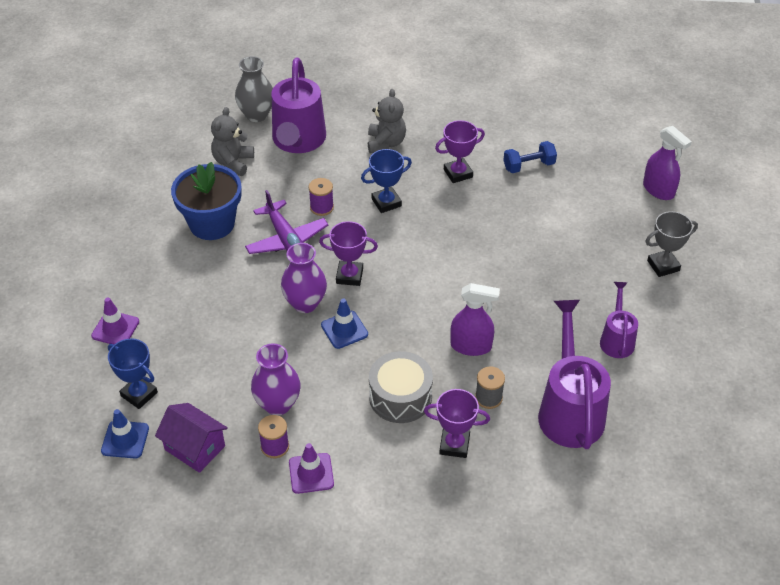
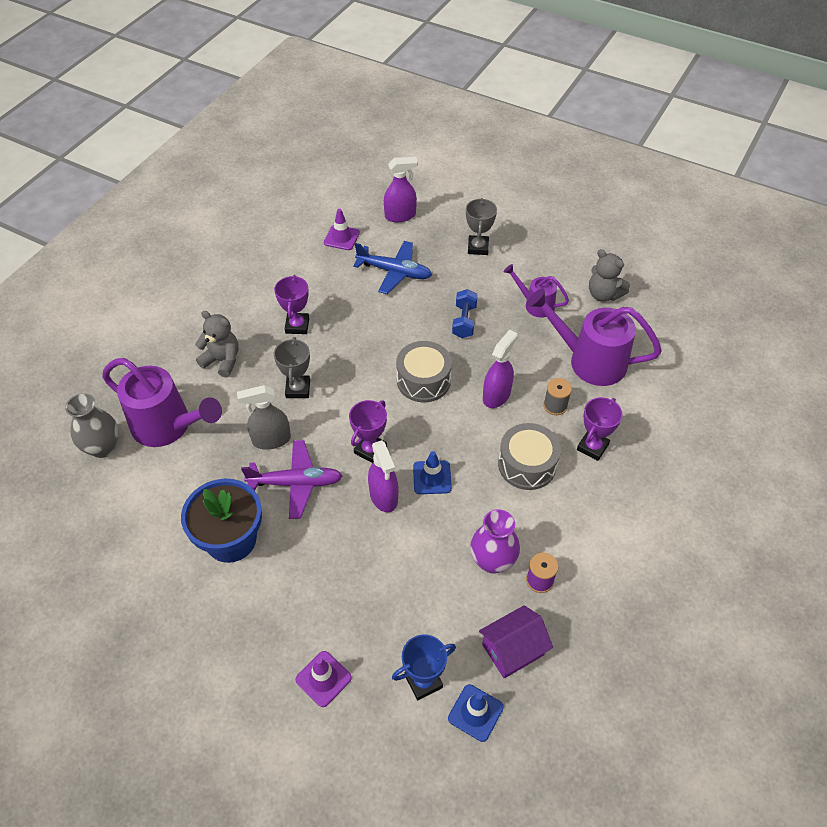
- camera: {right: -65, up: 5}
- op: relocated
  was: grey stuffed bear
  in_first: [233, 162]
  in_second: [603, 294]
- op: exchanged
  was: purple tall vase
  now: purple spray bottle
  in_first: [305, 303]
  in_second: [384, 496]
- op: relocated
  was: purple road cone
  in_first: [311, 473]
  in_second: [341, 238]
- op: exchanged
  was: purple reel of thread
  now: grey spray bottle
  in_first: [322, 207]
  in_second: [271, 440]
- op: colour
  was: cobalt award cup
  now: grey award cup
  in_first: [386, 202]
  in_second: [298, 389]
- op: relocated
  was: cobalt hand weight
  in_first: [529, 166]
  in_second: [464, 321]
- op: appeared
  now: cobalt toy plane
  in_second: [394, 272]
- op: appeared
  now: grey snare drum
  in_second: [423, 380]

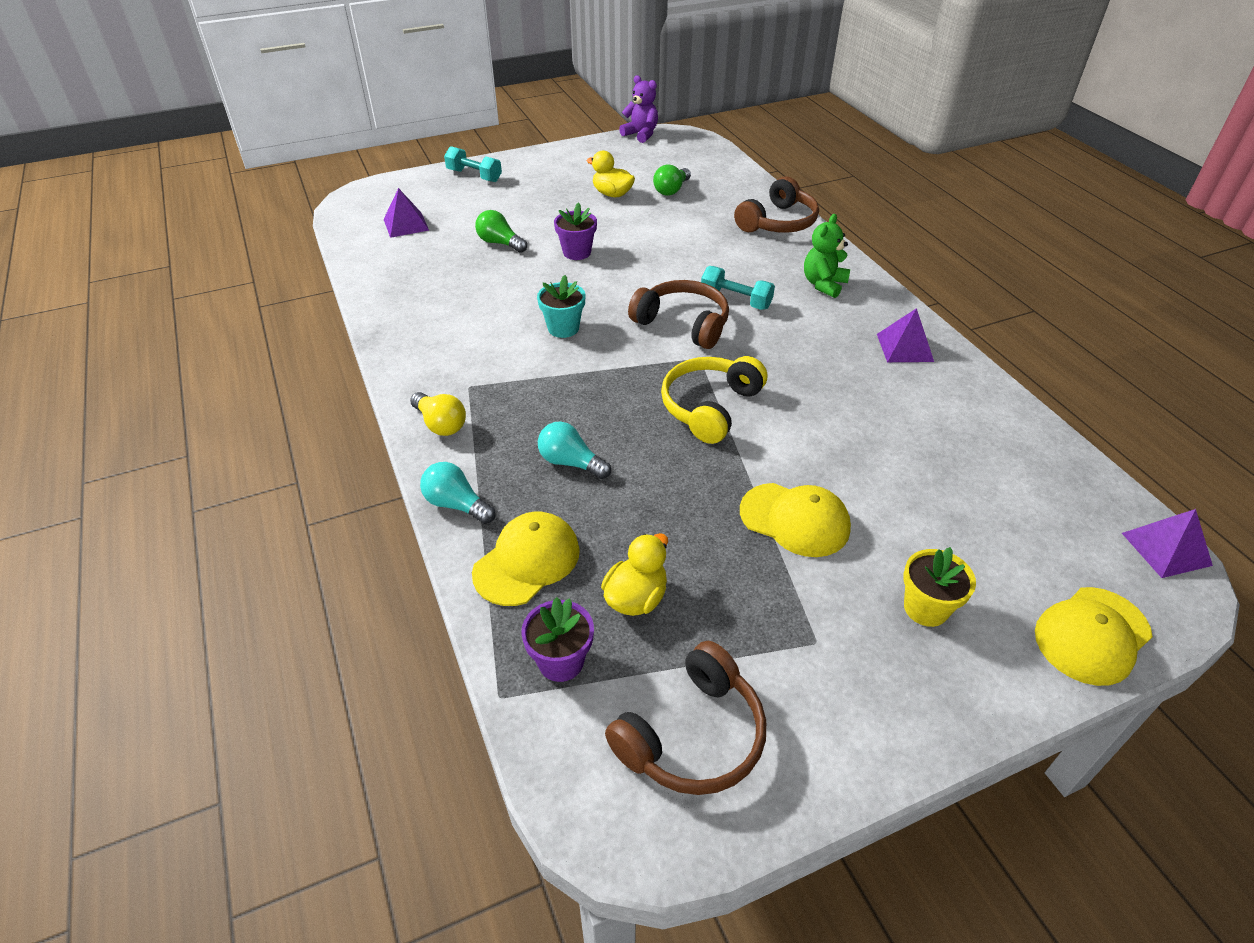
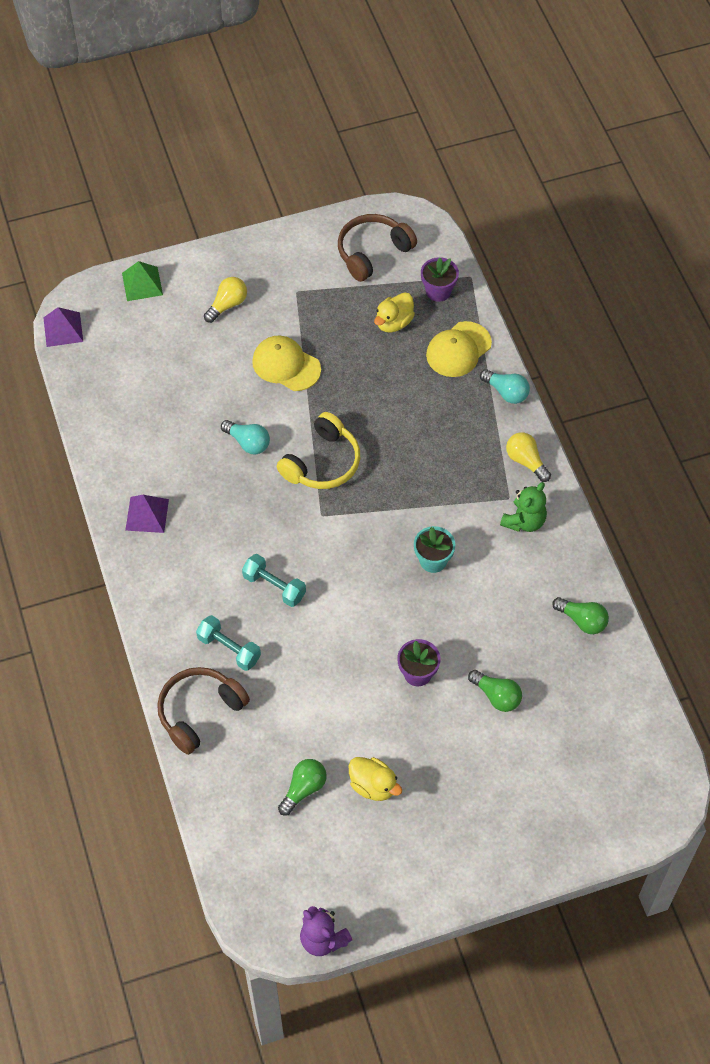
- camera: {right: -175, up: 15}
- op: missing
  was: purple solid pyramid
  in_first: [406, 224]
- op: relocated
  was: aqua hand weight
  in_first: [474, 176]
  in_second: [229, 649]
- op: relocated
  was: aqua light bulb
  in_first: [570, 462]
  in_second: [248, 443]
- op: missing
  was: brown headphones
  in_first: [683, 324]
- op: relocated
  was: emerald stuffed bear
  in_first: [823, 284]
  in_second: [524, 521]
- op: exchanged
  was: golden flower pot
  now: golden light bulb
  in_first: [926, 608]
  in_second: [227, 305]
- op: exchanged
  was: golden baseball cap
  now: emerald solid pyramid
  in_first: [1092, 635]
  in_second: [142, 284]
- op: appeared
  now: emerald light bulb
  in_second: [582, 620]

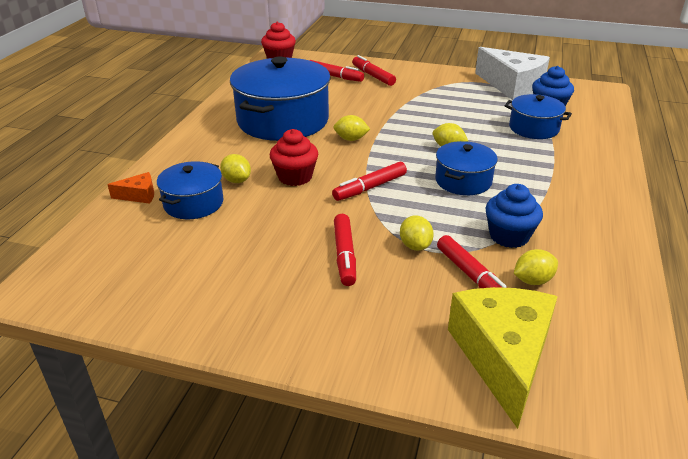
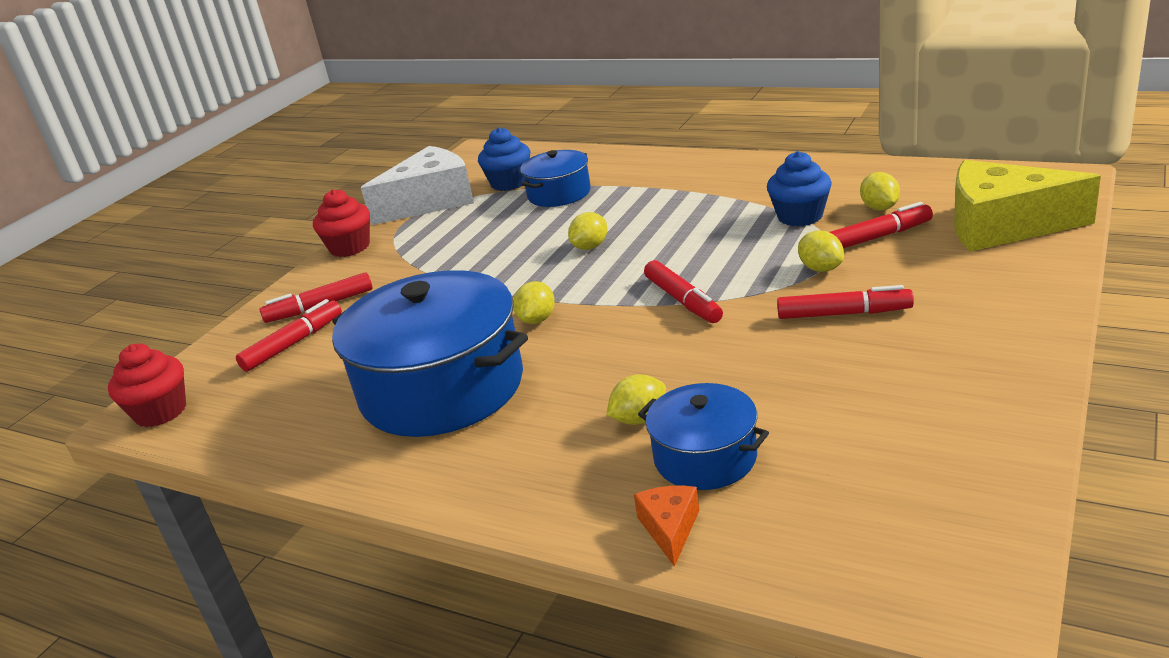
- camera: {right: -75, up: -5}
- op: relocated
  was: scarlet muffin
  in_first: [295, 177]
  in_second: [350, 247]
- op: spun
  was: golden toy lemon
  in_first: [415, 246]
  in_second: [821, 268]
  clockwise: 60
- op: missing
  was: cobalt cooking pot
  in_first: [463, 181]

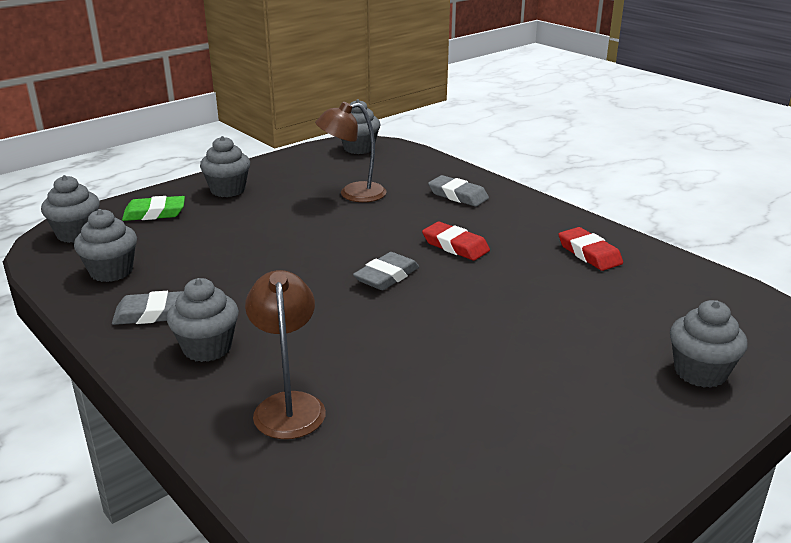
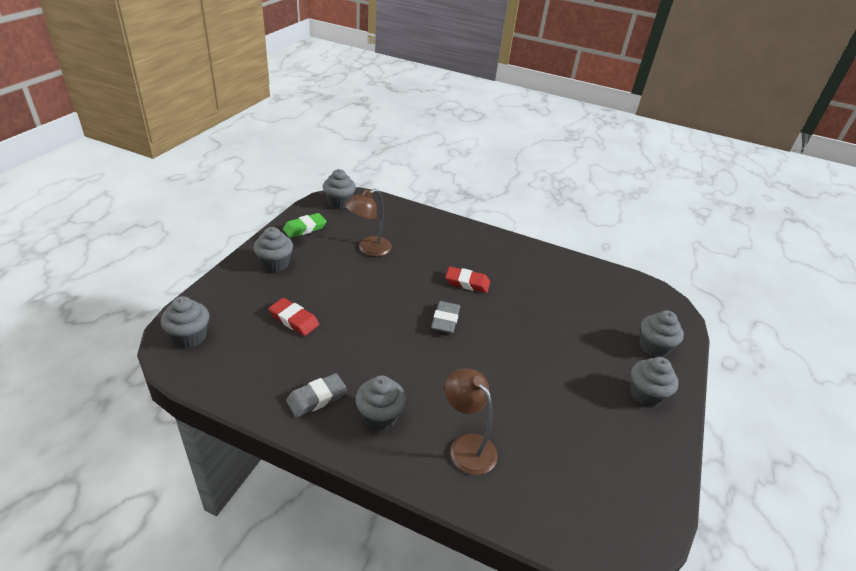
- camera: {right: -30, up: 10}
- op: relocated
  was: grey muffin
  in_first: [111, 271]
  in_second: [645, 395]
- op: relocated
  was: emerald pencil eraser
  in_first: [154, 213]
  in_second: [304, 228]
- op: missing
  was: grey pencil eraser
  in_first: [458, 195]
- op: relocated
  was: scarlet pencil eraser
  in_first: [589, 253]
  in_second: [294, 319]

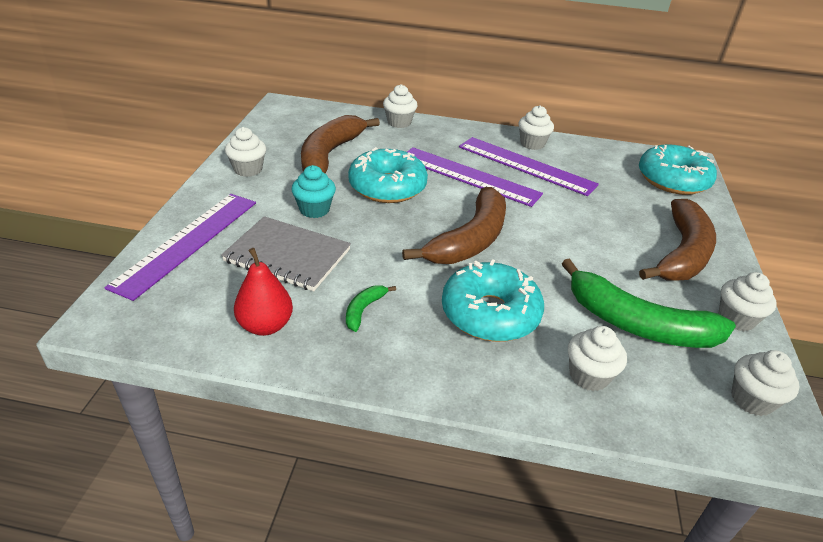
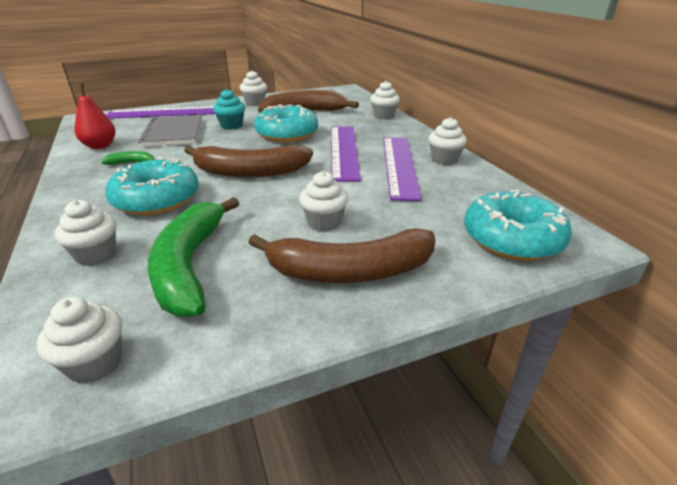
- camera: {right: 60, up: -5}
- op: relocated
  was: white muffin
  in_first: [736, 319]
  in_second: [324, 222]

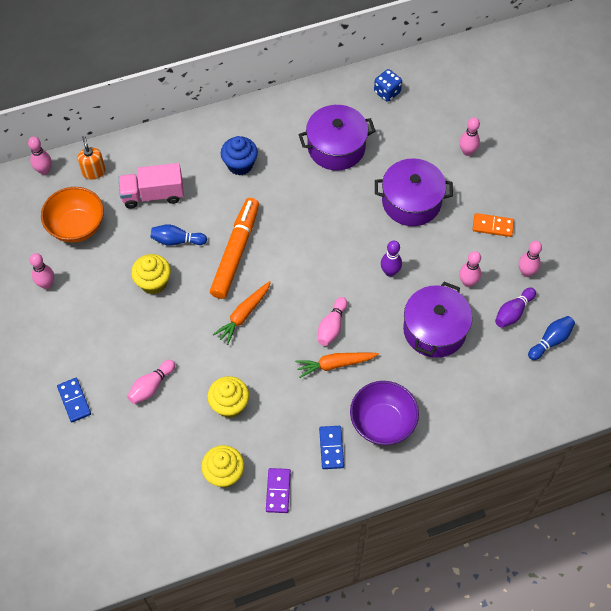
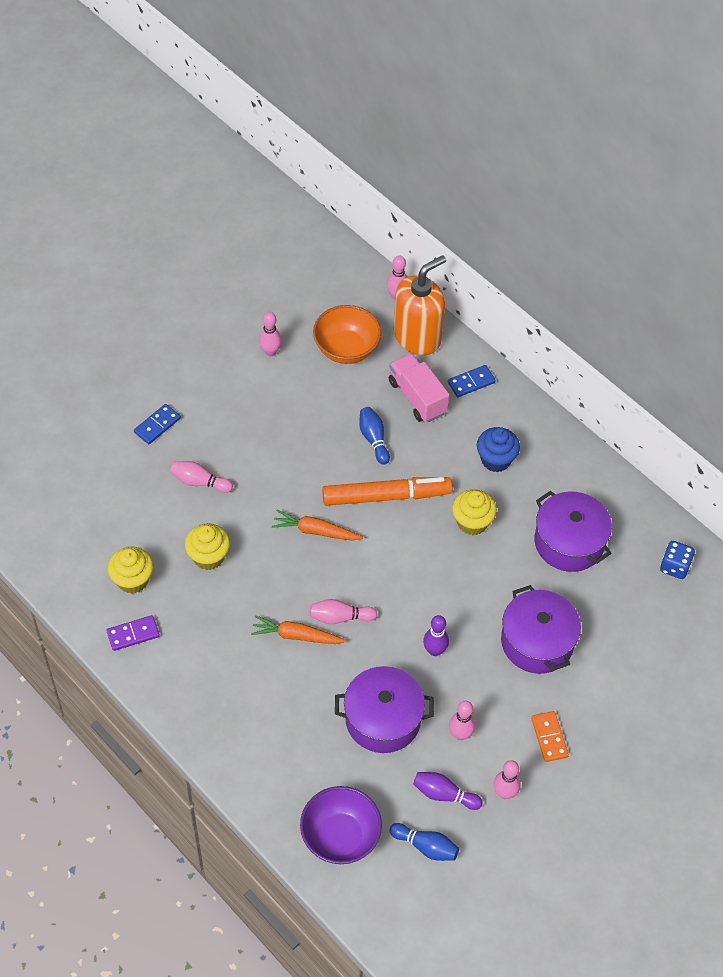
- camera: {right: 65, up: -5}
- op: size
  was: bright orange soap dispenser
  in_first: [94, 172]
  in_second: [417, 337]
  ratio: 2.04
- op: relocated
  was: golden muffin
  in_first: [153, 282]
  in_second: [472, 522]
- op: spun
  was: bright orange carrot
  in_first: [335, 364]
  in_second: [296, 636]
  clockwise: -45
- op: relocated
  was: cobalt domino
  in_first: [331, 448]
  in_second: [471, 382]
- op: relocated
  was: purple deep dish
  in_first: [382, 423]
  in_second: [340, 837]
- op: missing
  was: pink bowling pin
  in_first: [467, 152]

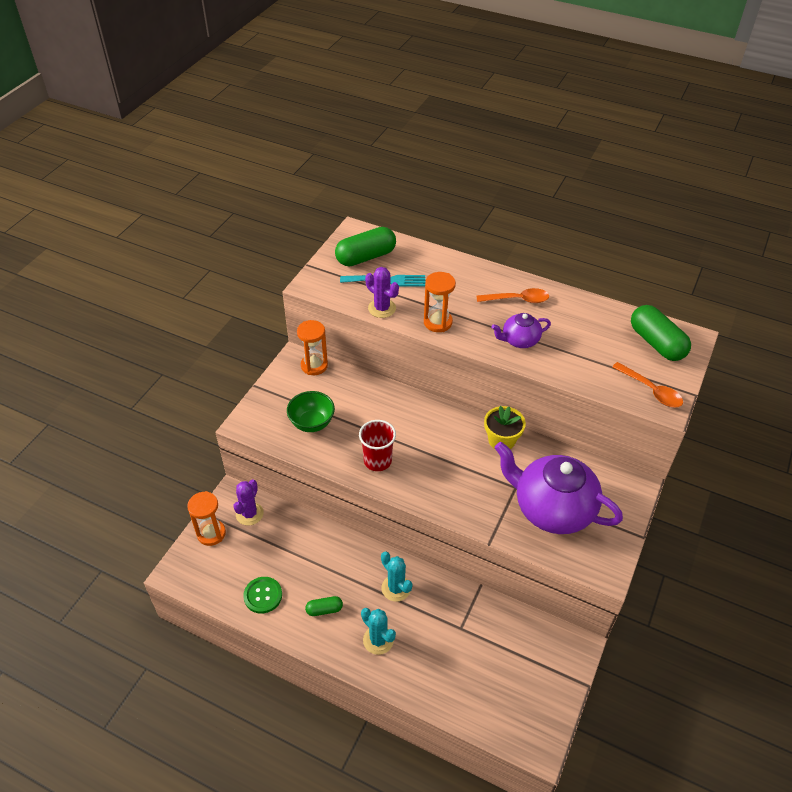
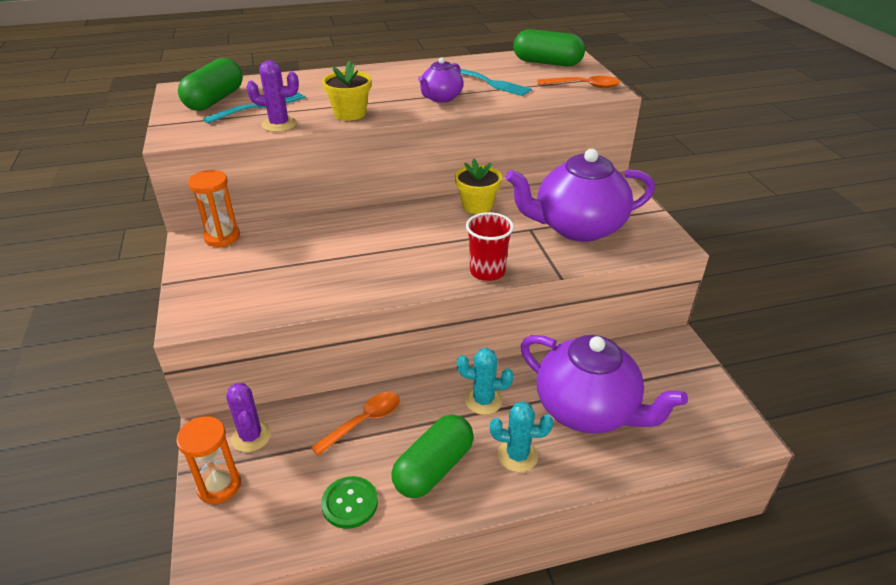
- camera: {right: -40, up: -10}
- op: missing
  was: emerald deep dish
  in_first: [312, 423]
- op: size
  was: emerald pill
  in_first: [324, 609]
  in_second: [433, 468]
  ratio: 1.98
- op: relocated
  was: scarlet tumbler
  in_first: [377, 461]
  in_second: [487, 271]
- op: exchanged
  was: bright orange sand timer
  now: golden flower pot
  in_first: [437, 322]
  in_second: [350, 113]
- op: relocated
  was: bright orange teaspoon
  in_first: [517, 300]
  in_second: [363, 422]
- op: appeared
  now: aqua dinner fork
  in_second: [489, 82]
- op: appeared
  now: purple china teapot
  in_second: [587, 410]

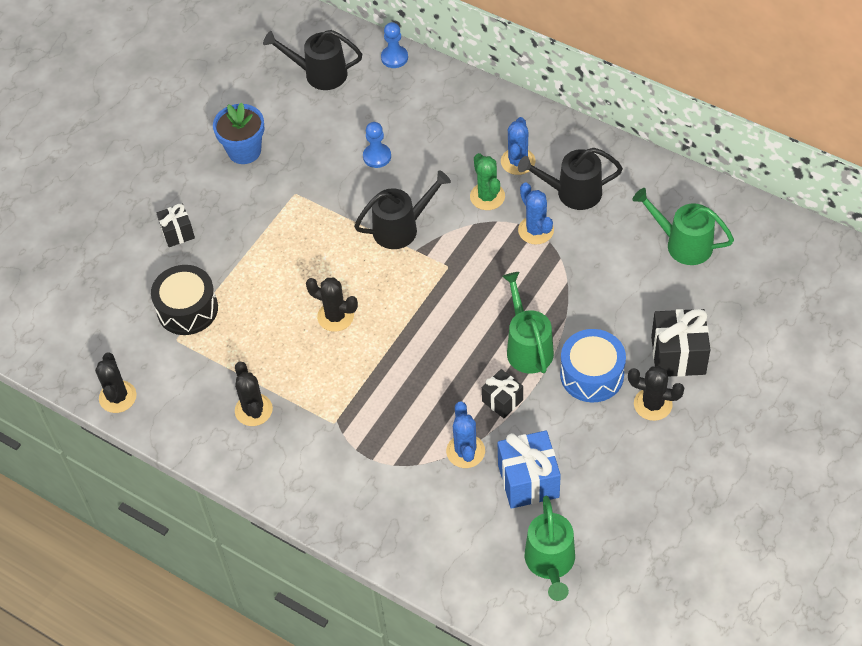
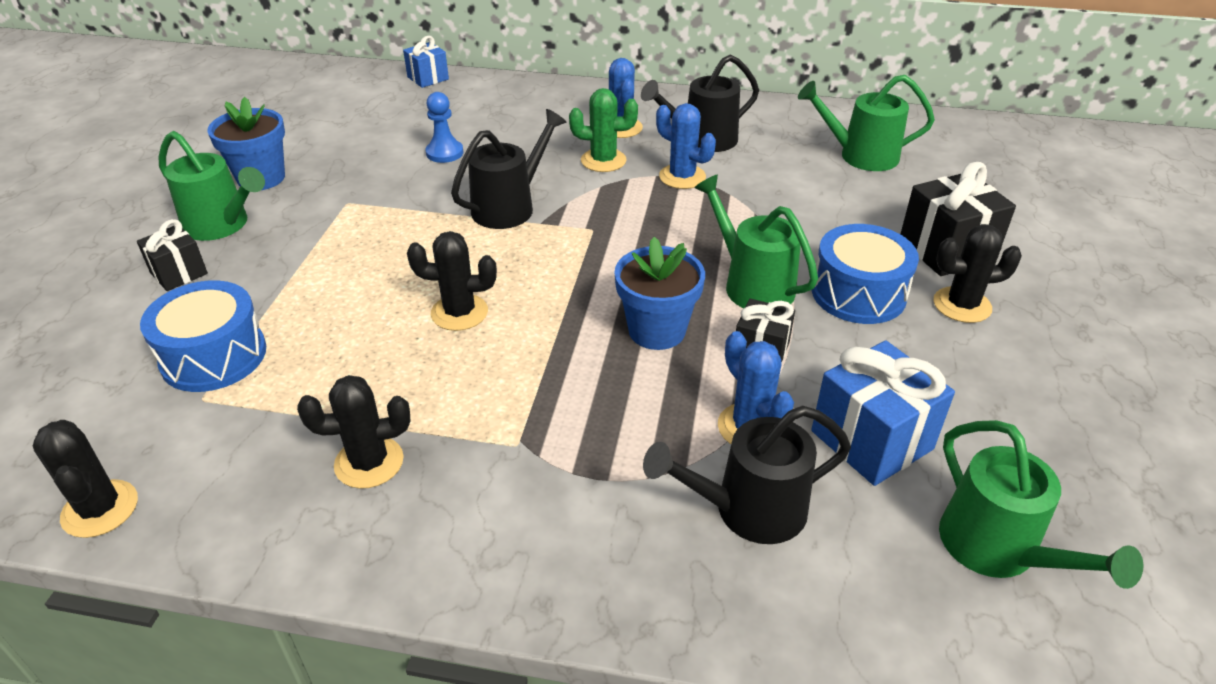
- camera: {right: -25, up: -15}
- op: colour
  was: jet-black snare drum
  now: cobalt snare drum
  in_first: [187, 309]
  in_second: [214, 356]
- op: spun
  was: jet-black cactus
  in_first: [253, 410]
  in_second: [369, 462]
  clockwise: -60
- op: relocated
  was: jet-black watering pot
  in_first: [319, 74]
  in_second: [747, 510]
- op: exchanged
  was: cobalt game pawn
  now: cobalt present
  in_first: [394, 58]
  in_second: [428, 78]
- op: spun
  was: emerald cactus
  in_first: [487, 196]
  in_second: [603, 160]
  clockwise: -45
- op: appeared
  now: emerald watering pot
  in_second: [222, 225]
- op: appeared
  now: cobalt flower pot
  in_second: [657, 330]

